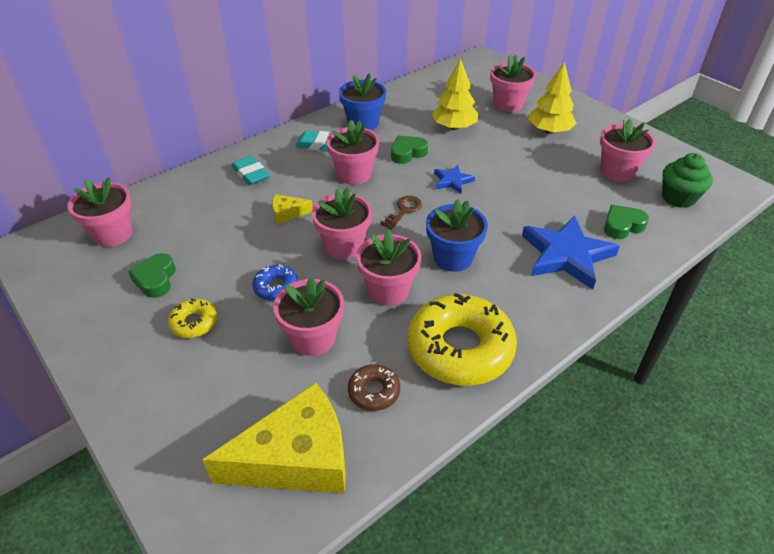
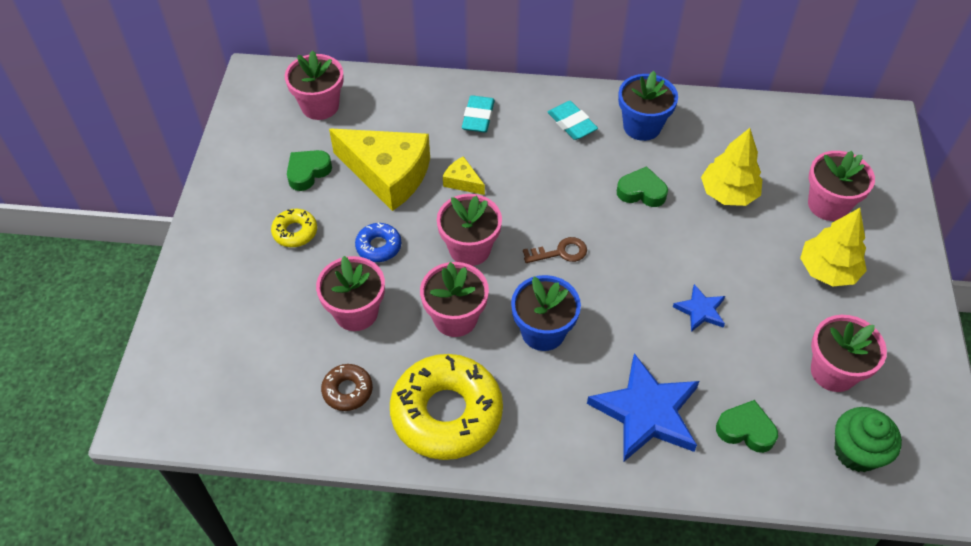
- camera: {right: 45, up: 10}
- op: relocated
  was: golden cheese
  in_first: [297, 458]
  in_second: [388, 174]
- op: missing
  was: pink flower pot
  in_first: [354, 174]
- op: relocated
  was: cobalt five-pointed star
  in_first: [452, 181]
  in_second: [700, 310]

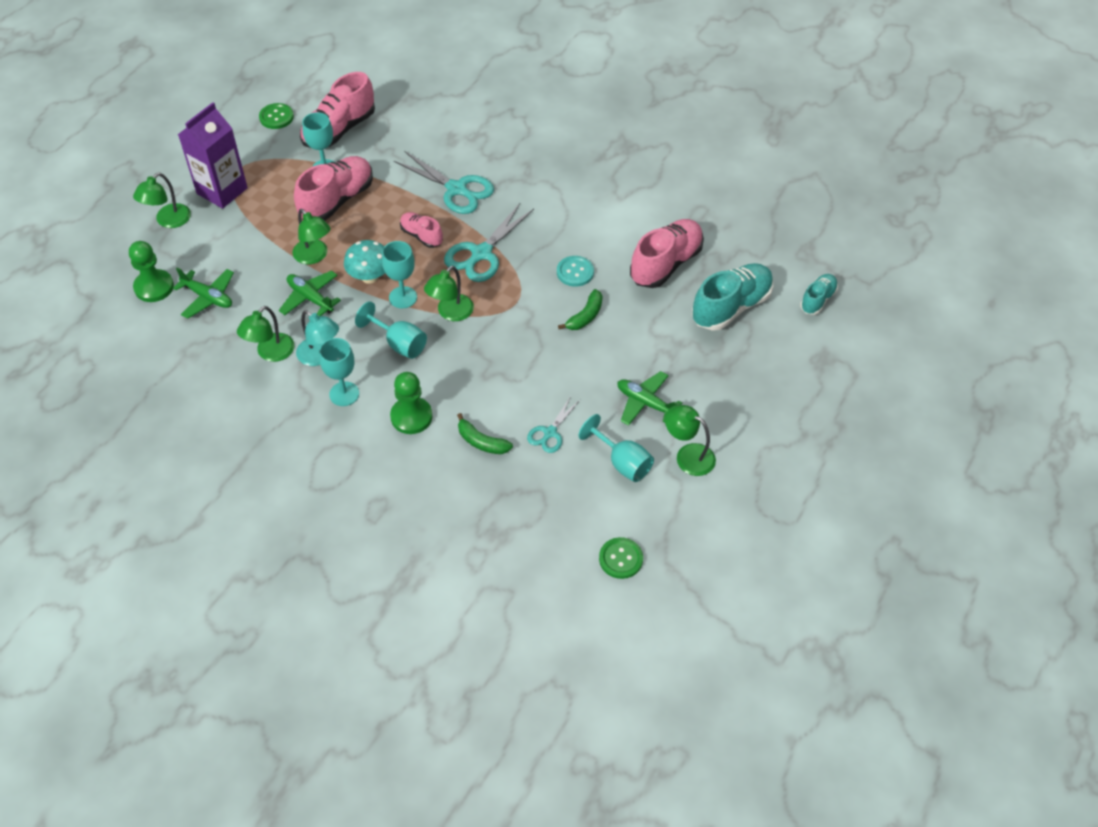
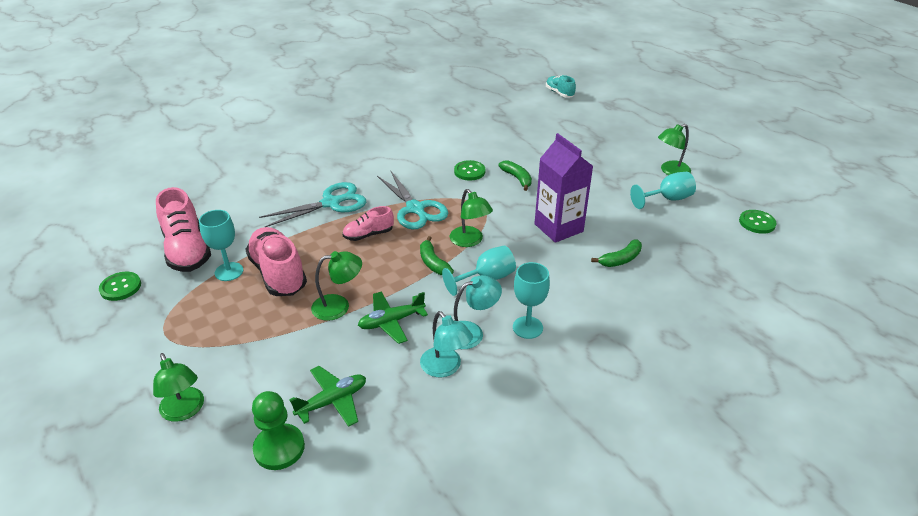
- camera: {right: -65, up: -15}
- op: relocated
  was: purple carton
  in_first: [222, 191]
  in_second: [558, 228]
- op: colour
  was: emerald lamp
  now: aqua lamp
  in_first: [270, 353]
  in_second: [445, 368]
- op: missing
  was: aqua toadstool
  in_first: [369, 277]
- op: exchanged
  was: aqua chalice
  now: emerald banana
  in_first: [403, 297]
  in_second: [433, 263]
- op: missing
  was: emerald game pawn
  in_first: [411, 417]
- op: missing
  was: aqua shears
  in_first: [550, 433]
- op: colour
  was: aqua sewing button
  now: emerald sewing button
  in_first: [575, 272]
  in_second: [469, 171]
- op: missing
  was: emerald toy plane
  in_first: [645, 403]
- op: missing
  was: pink shoe
  in_first: [665, 264]
- op: missing
  was: aqua shoe
  in_first: [731, 307]

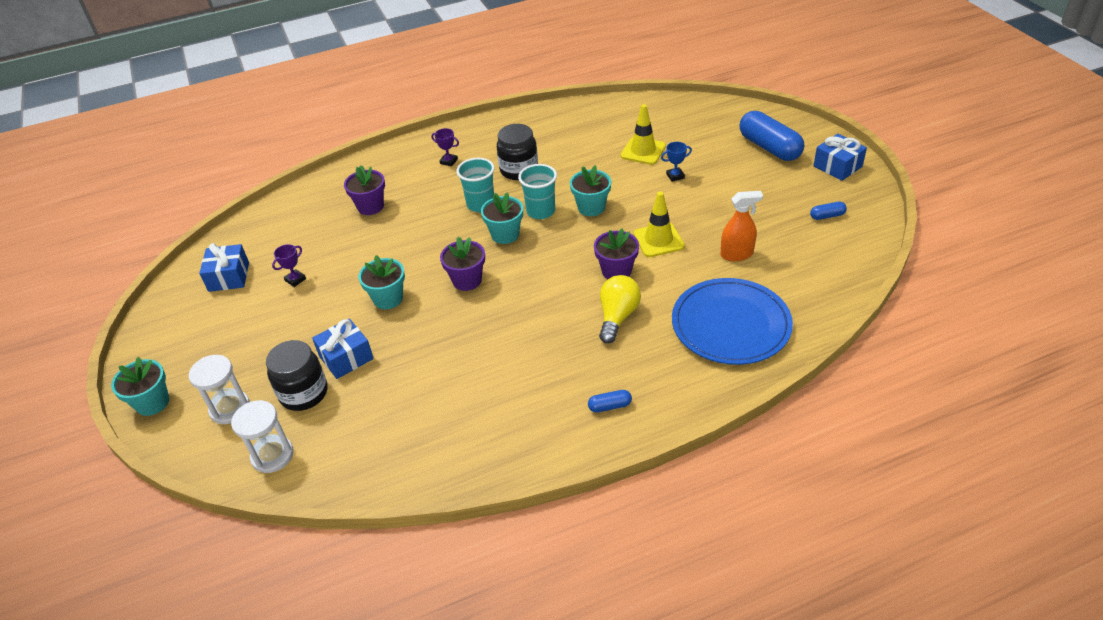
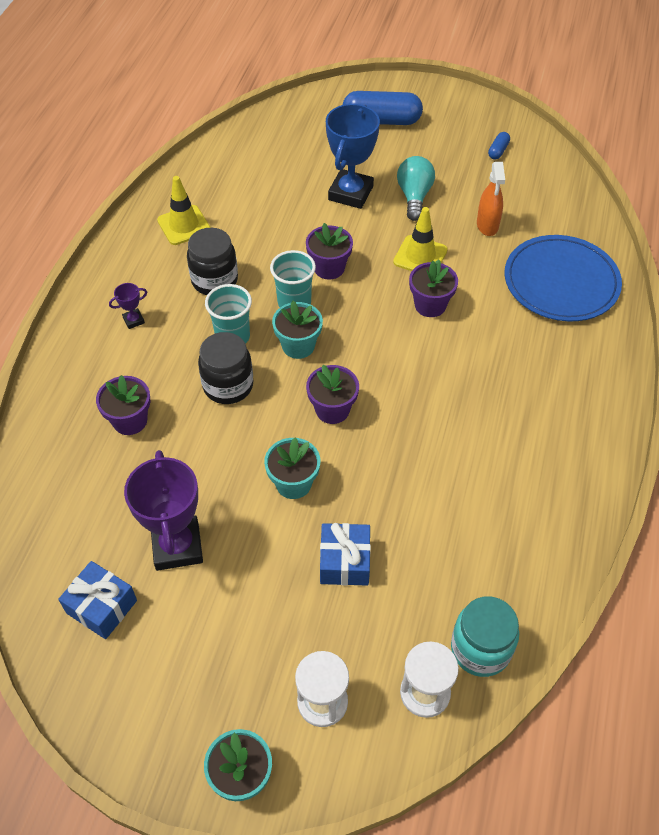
- camera: {right: -55, up: 10}
- op: relocated
  was: jet-black preserve jar
  in_first: [304, 393]
  in_second: [228, 386]
- op: size
  was: purple award cup
  in_first: [295, 280]
  in_second: [177, 546]
  ratio: 2.31
- op: colour
  was: aqua flower pot
  now: purple flower pot
  in_first: [591, 207]
  in_second: [329, 268]
- op: missing
  was: cobalt pill
  in_first: [609, 406]
- op: missing
  was: golden light bulb
  in_first: [617, 316]
- op: relocated
  was: golden road cone
  in_first: [643, 151]
  in_second: [184, 225]
- op: size
  was: cobalt award cup
  in_first: [675, 176]
  in_second: [350, 193]
  ratio: 2.31
- op: spun
  was: bright orange spray bottle
  in_first: [737, 254]
  in_second: [487, 225]
  clockwise: 150
- op: missing
  was: cobalt present
  in_first: [837, 166]
- op: appeared
  now: aqua light bulb
  in_second: [414, 196]
- op: appeared
  now: aqua preserve jar
  in_second: [480, 649]

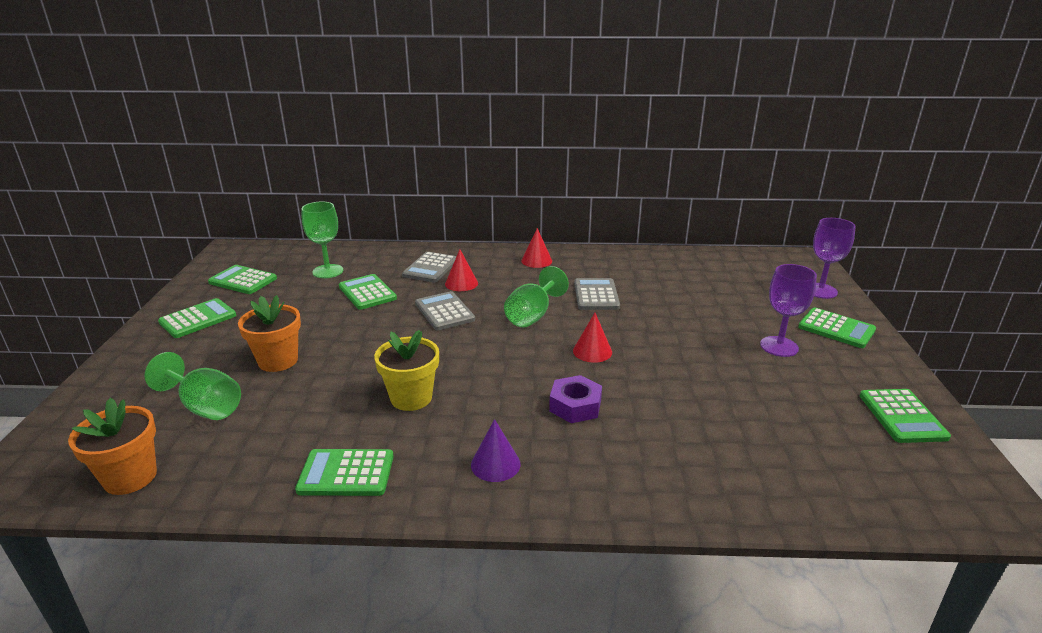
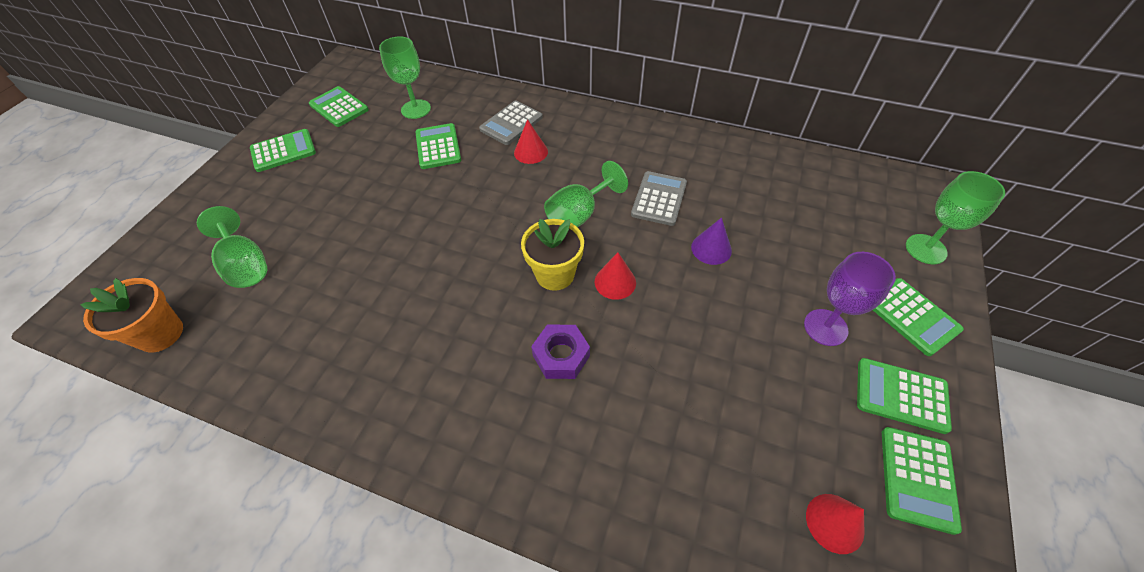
- camera: {right: 20, up: 25}
- op: missing
  was: bright orange flower pot
  in_first: [278, 361]
- op: relocated
  was: emerald adding machine
  in_first: [346, 473]
  in_second: [901, 395]
- op: relocated
  was: golden flower pot
  in_first: [411, 398]
  in_second: [555, 274]
- op: missing
  was: grey adding machine
  in_first: [444, 312]
- op: relocated
  was: purple cone
  in_first: [495, 464]
  in_second: [711, 248]
- op: relocated
  was: scarlet cone
  in_first: [536, 261]
  in_second: [834, 523]
- op: colour
  was: purple chalice
  now: emerald chalice
  in_first: [820, 291]
  in_second: [925, 249]

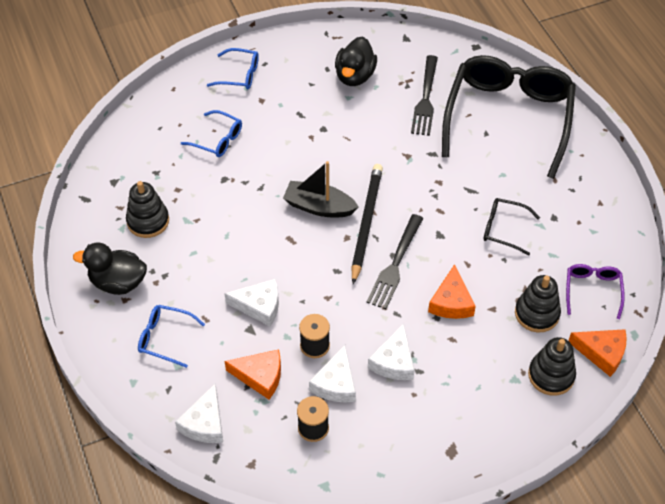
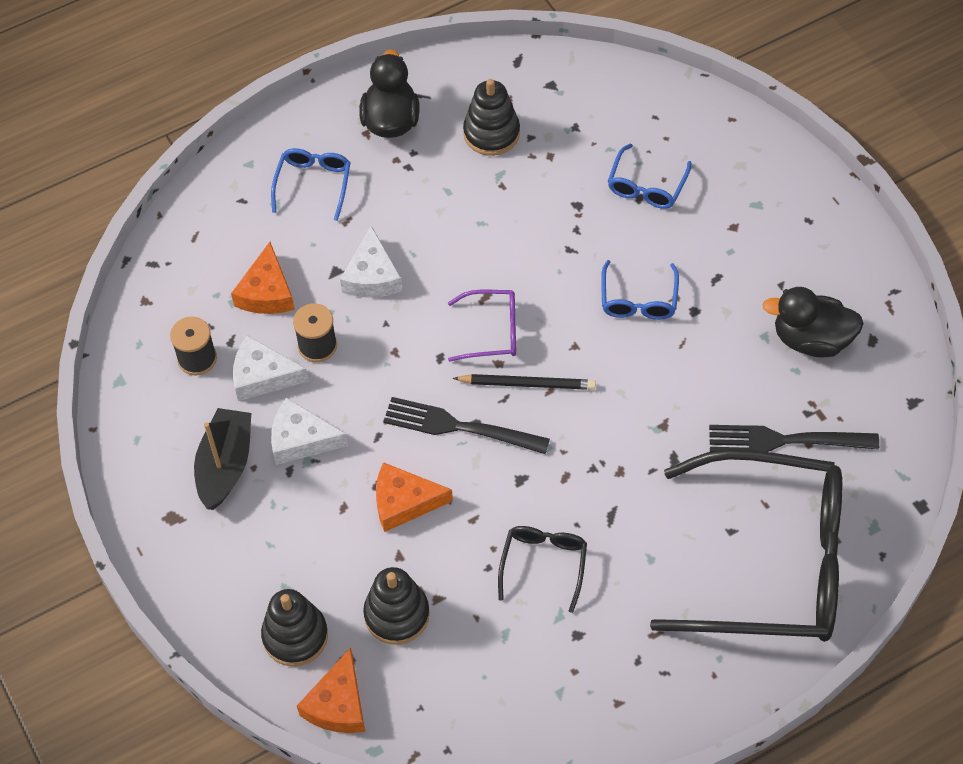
- camera: {right: 85, up: 5}
- op: missing
  was: white cheese
  in_first: [205, 423]
- op: relocated
  was: cobalt glasses
  in_first: [239, 75]
  in_second: [638, 299]
- op: relocated
  was: jet-black toy boat
  in_first: [319, 207]
  in_second: [225, 465]
- op: size
  was: jet-black pencil
  in_first: [366, 223]
  in_second: [527, 383]
  ratio: 0.66
- op: relocated
  was: purple glasses
  in_first: [592, 291]
  in_second: [491, 331]

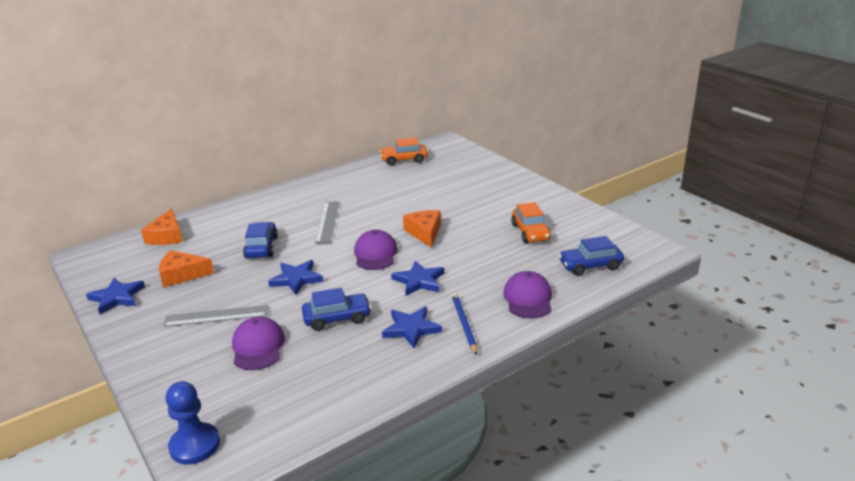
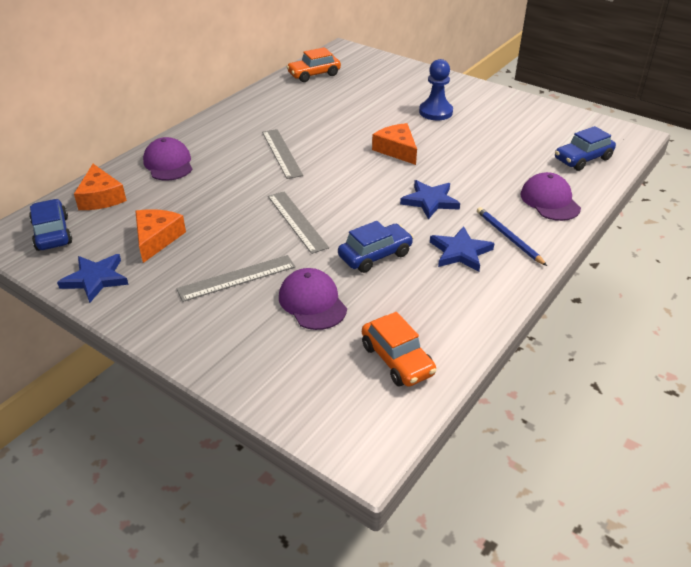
- camera: {right: -20, up: 10}
- op: spun
  was: bright orange cheese
  in_first: [182, 275]
  in_second: [157, 239]
  clockwise: 120
- op: relocated
  was: cobalt game pawn
  in_first: [195, 445]
  in_second: [435, 112]
- op: relocated
  was: cobalt automobile
  in_first: [261, 247]
  in_second: [52, 233]
- op: exchanged
  was: cobalt five-pointed star
  now: grey straightedge
  in_first: [296, 279]
  in_second: [297, 221]
- op: relocated
  was: purple baseball cap
  in_first: [375, 254]
  in_second: [168, 163]
- op: relocated
  was: bright orange automobile
  in_first: [530, 232]
  in_second: [397, 360]

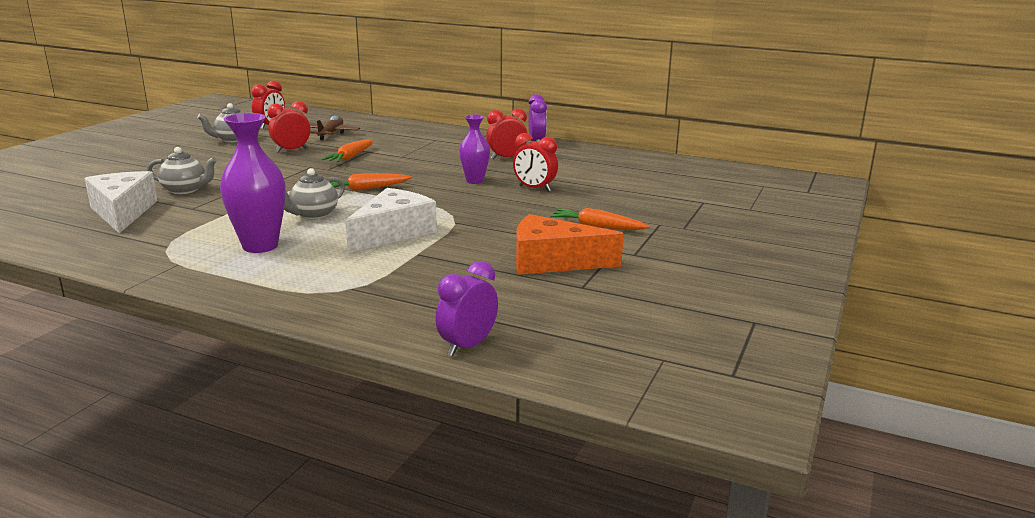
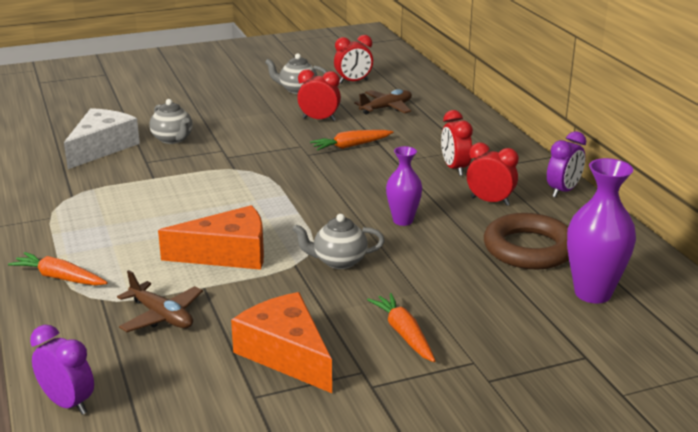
- camera: {right: 45, up: 5}
- op: relocated
  was: purple tall vase
  in_first: [260, 246]
  in_second: [593, 293]
- op: relocated
  was: grey china teapot
  in_first: [313, 215]
  in_second: [338, 261]
- op: relocated
  was: bright orange carrot
  in_first: [365, 189]
  in_second: [59, 278]
- op: colour
  was: white cheese
  now: bright orange cheese
  in_first: [393, 233]
  in_second: [227, 254]
- op: spun
  was: purple alarm clock
  in_first: [467, 346]
  in_second: [68, 403]
  clockwise: 45
- op: relocated
  was: scarlet alarm clock
  in_first: [534, 189]
  in_second: [454, 168]
- op: appeared
  now: brown toy plane
  in_second: [161, 316]
- op: appeared
  now: brown torus
  in_second: [529, 249]

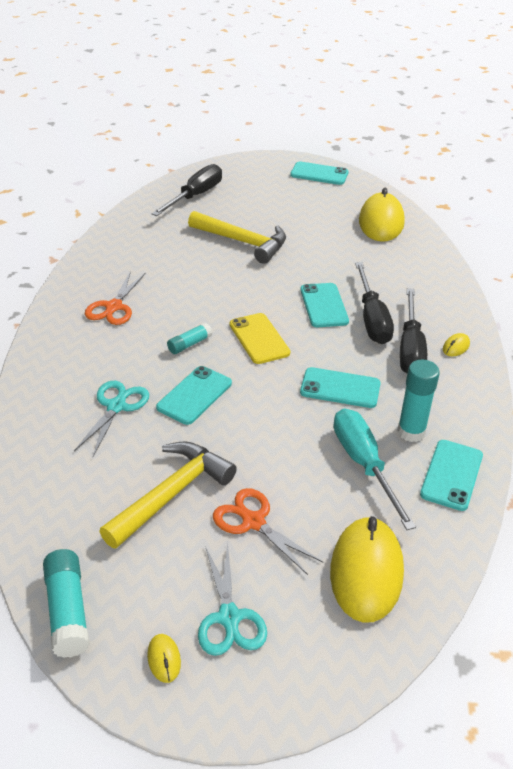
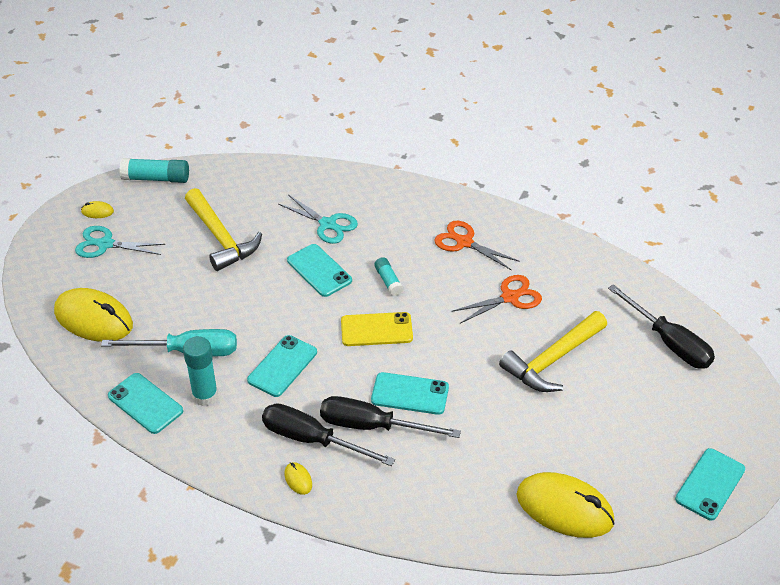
- camera: {right: 110, up: 5}
- op: relocated
  was: bright orange shears
  in_first: [253, 522]
  in_second: [510, 297]

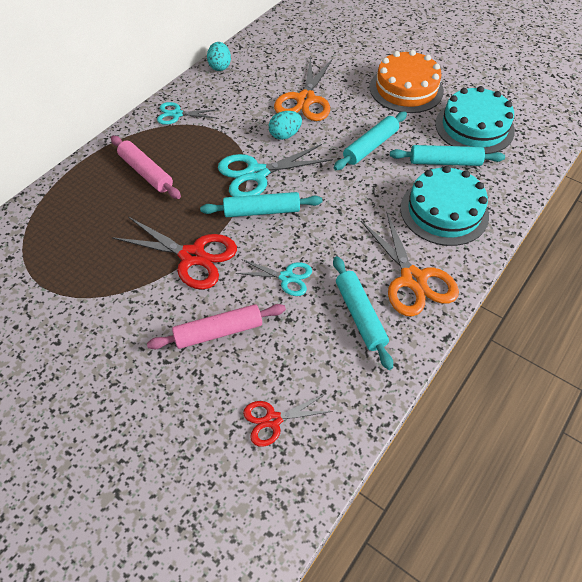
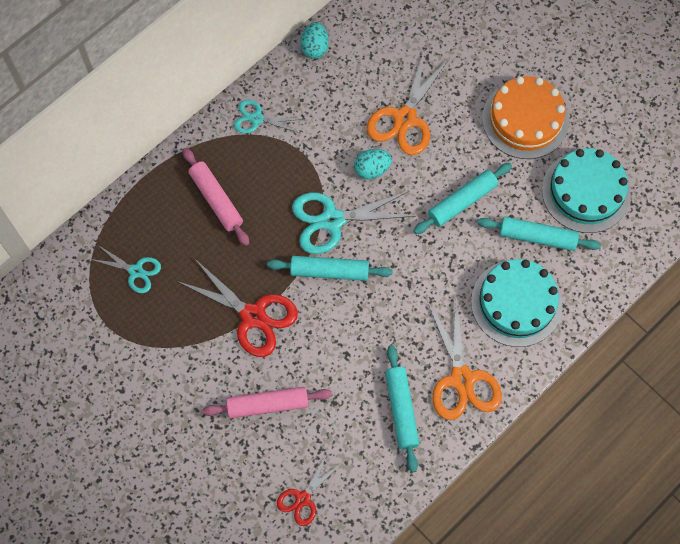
- camera: {right: 10, up: 15}
- op: relocated
  was: aqua shears
  in_first: [287, 277]
  in_second: [136, 271]
- op: spun
  was: scarlet shears
  in_first: [272, 420]
  in_second: [302, 499]
  clockwise: -45

